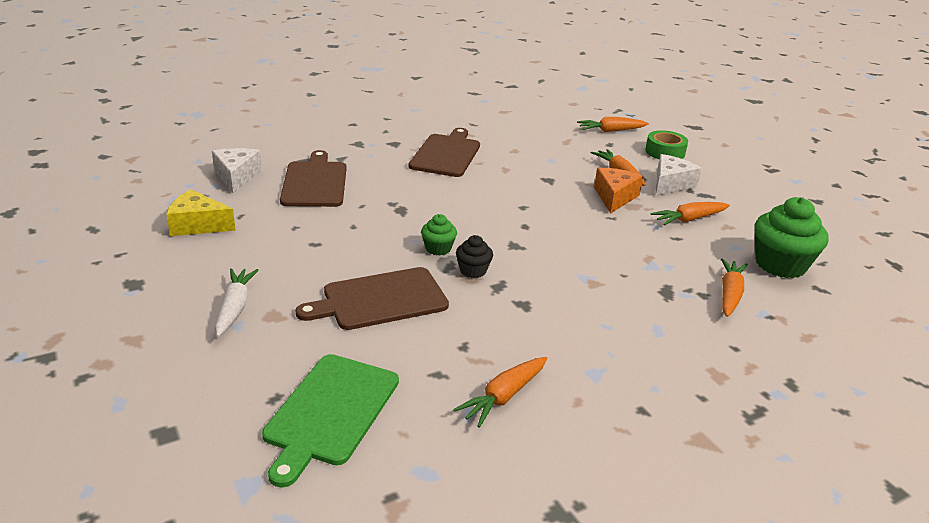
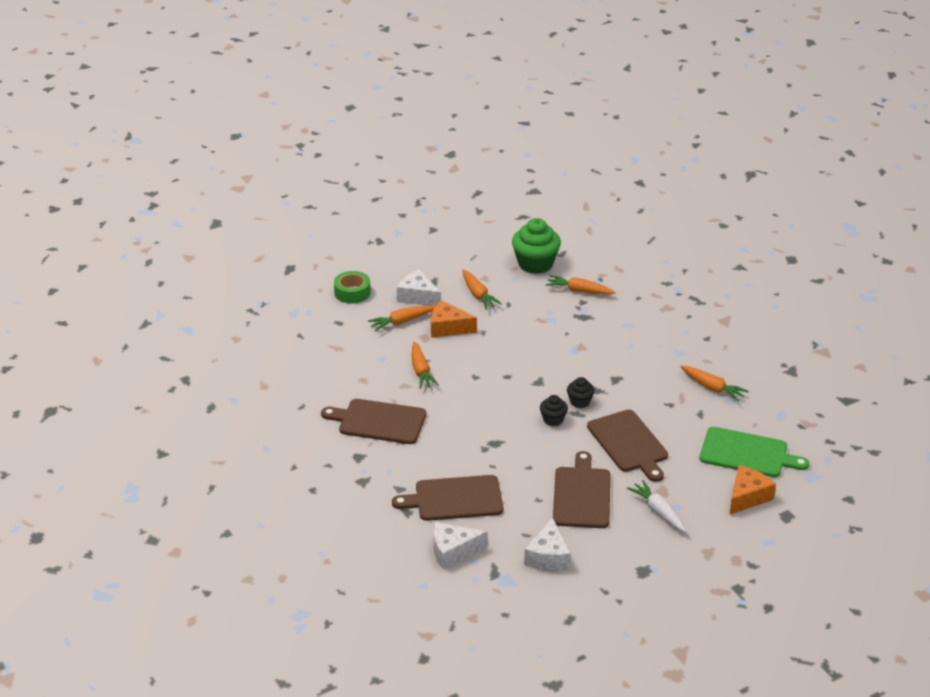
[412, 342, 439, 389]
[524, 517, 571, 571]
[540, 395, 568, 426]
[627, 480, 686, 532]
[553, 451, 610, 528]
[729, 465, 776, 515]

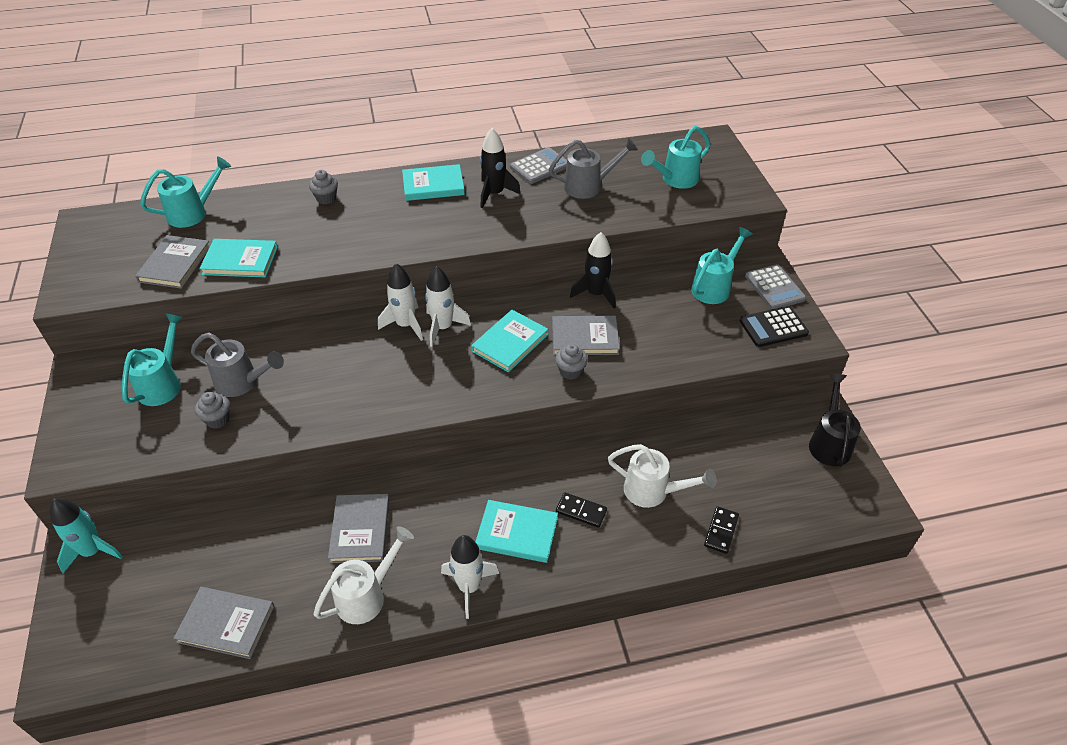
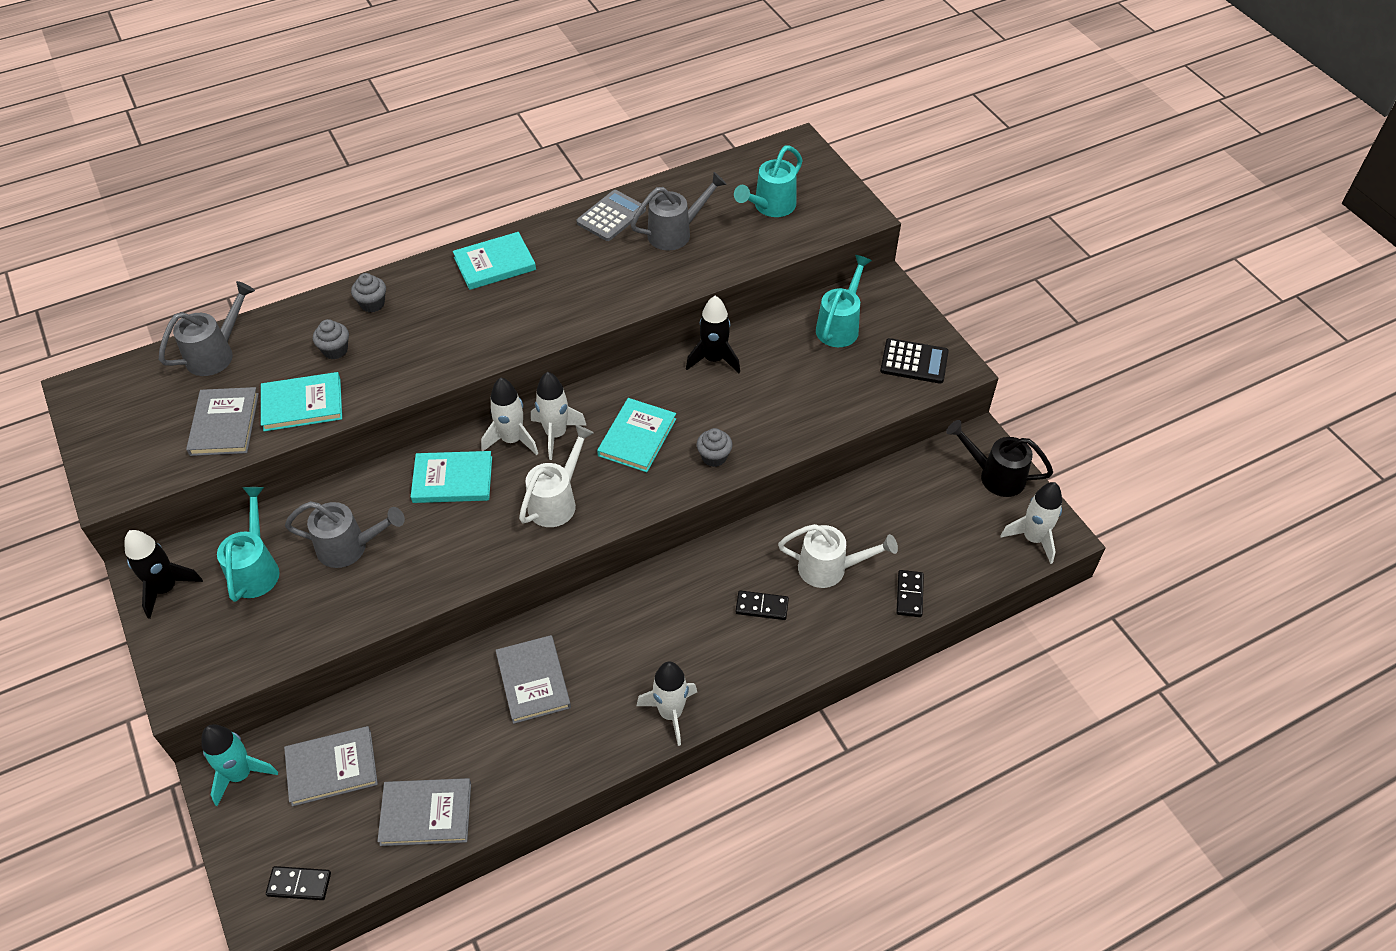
[124, 530, 203, 619]
[159, 281, 255, 376]
[745, 264, 806, 309] (first image)
[880, 338, 949, 384]
[284, 726, 378, 807]
[946, 420, 1053, 497]
[313, 319, 349, 359]
[411, 451, 492, 503]
[519, 425, 594, 527]
[1000, 482, 1062, 564]
[266, 866, 331, 900]

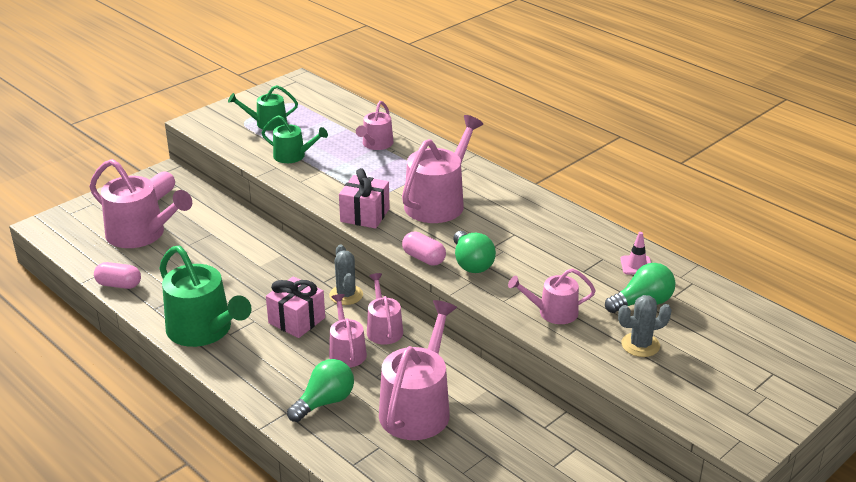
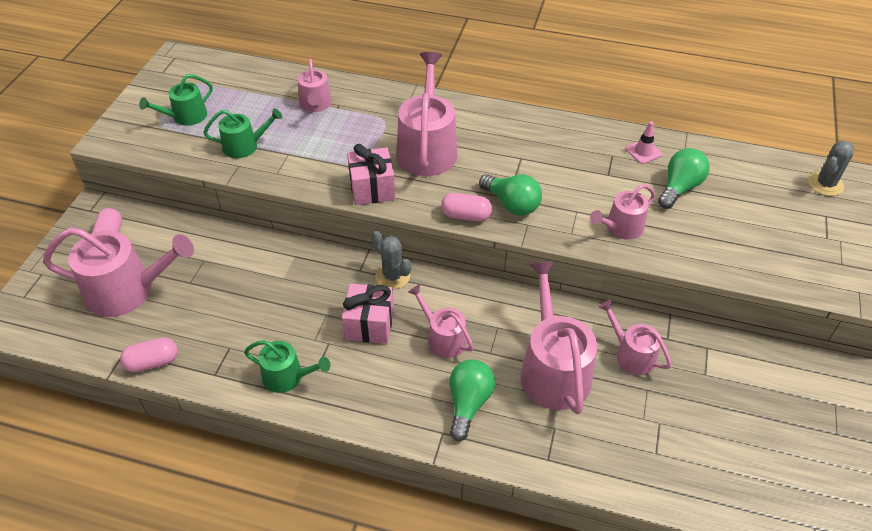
[244, 340, 330, 393]
[599, 300, 672, 375]
[808, 141, 854, 196]

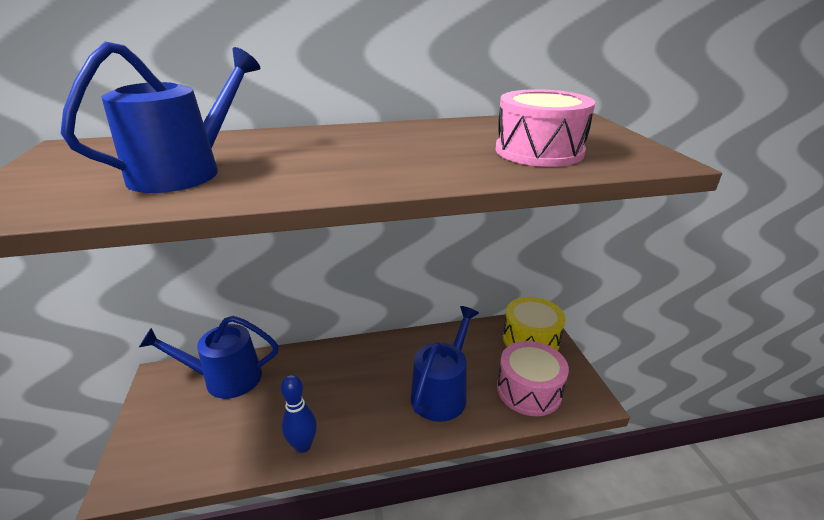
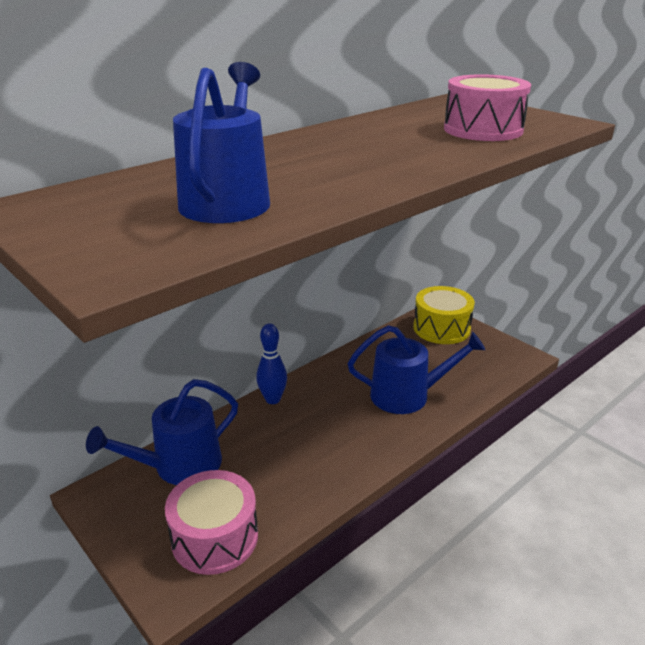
[348, 325, 485, 414]
[165, 470, 258, 575]
[256, 323, 287, 404]

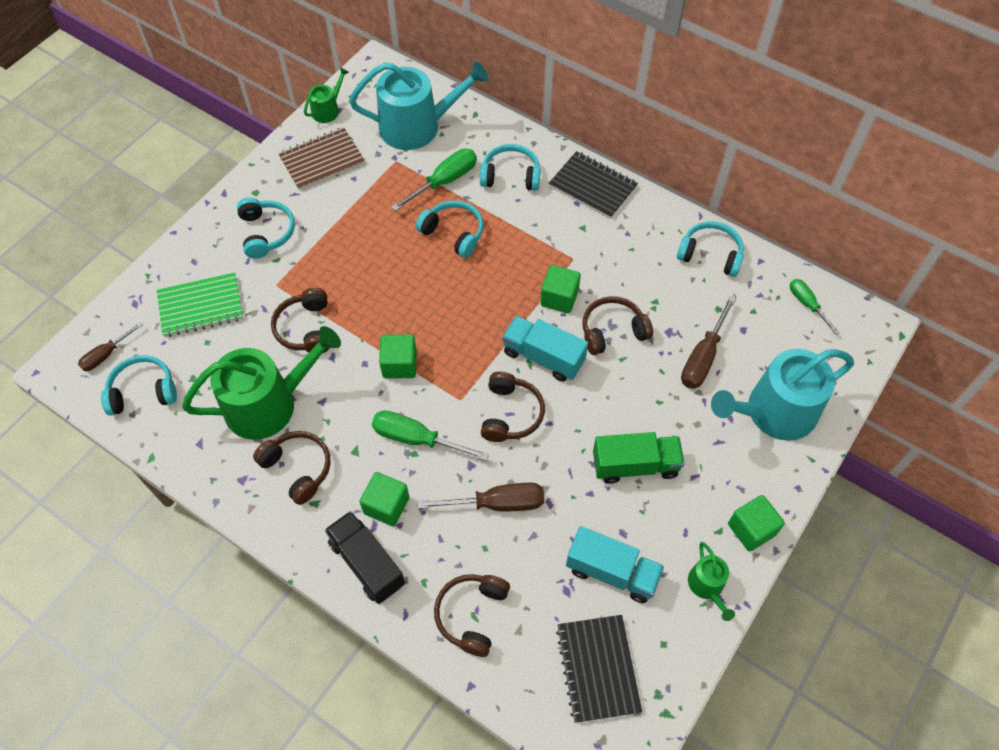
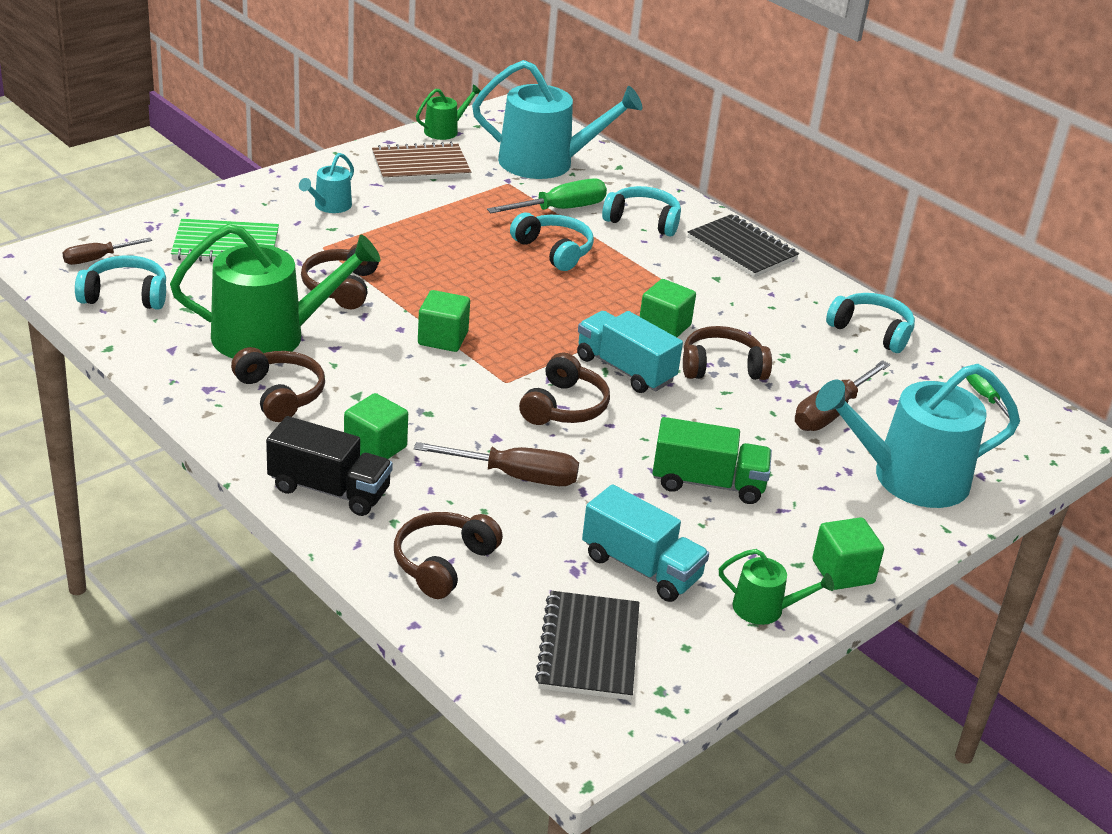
[299, 153, 354, 213]
[372, 410, 489, 461] (first image)
[266, 416, 393, 516]
[719, 549, 834, 625]

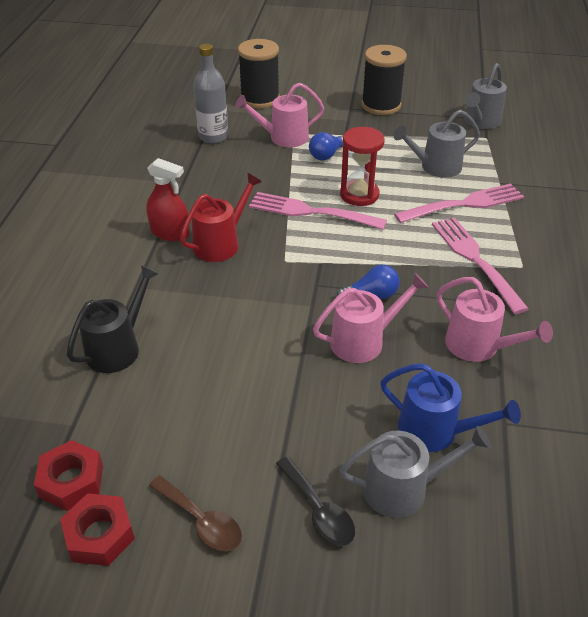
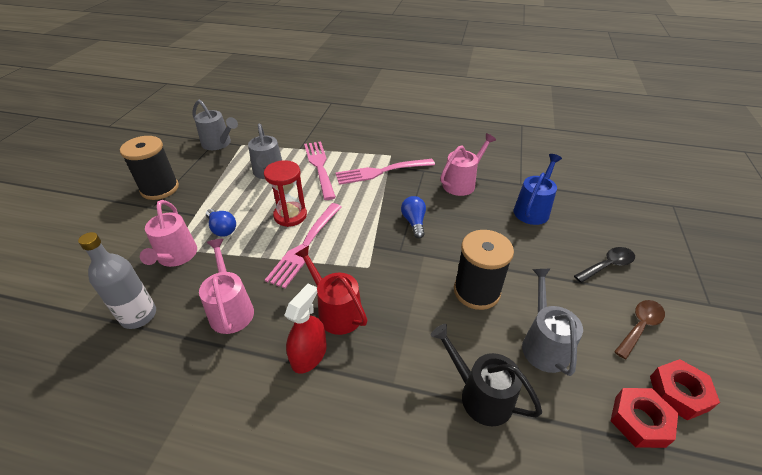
[454, 230, 514, 310]
[199, 239, 254, 334]
[522, 268, 583, 376]

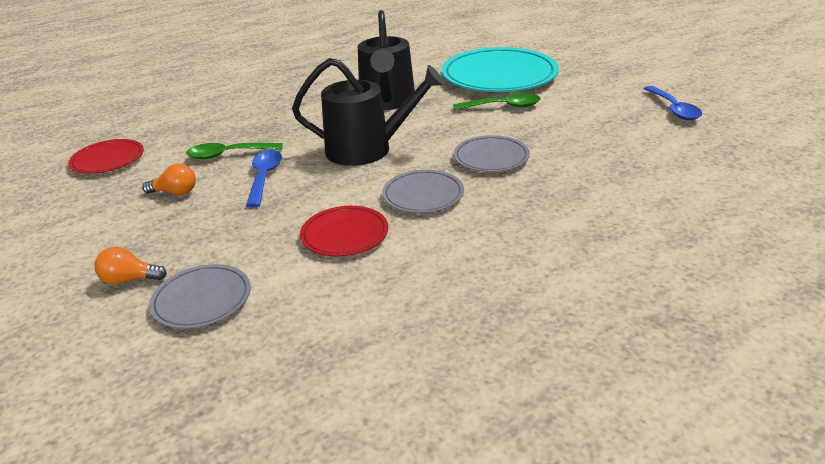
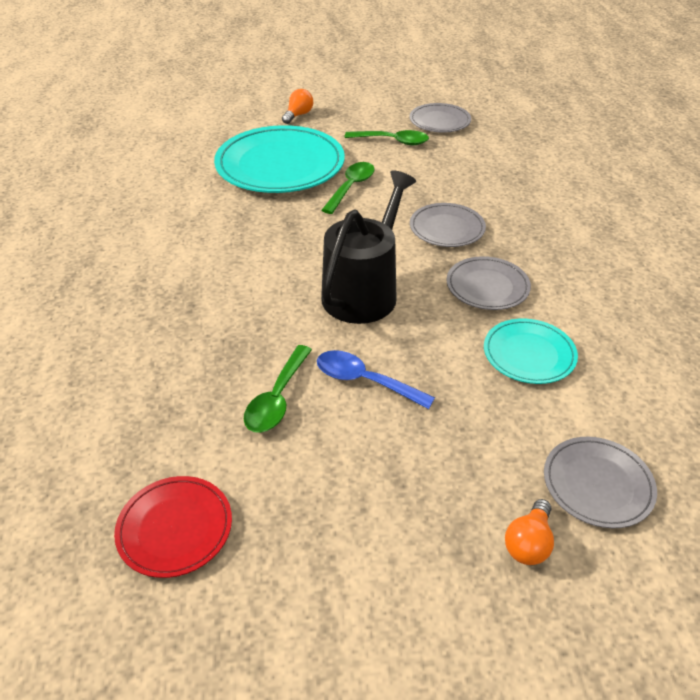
[358, 10, 415, 110] (first image)
[409, 103, 471, 133]
[282, 89, 313, 124]
[484, 318, 578, 384]
[345, 130, 429, 145]

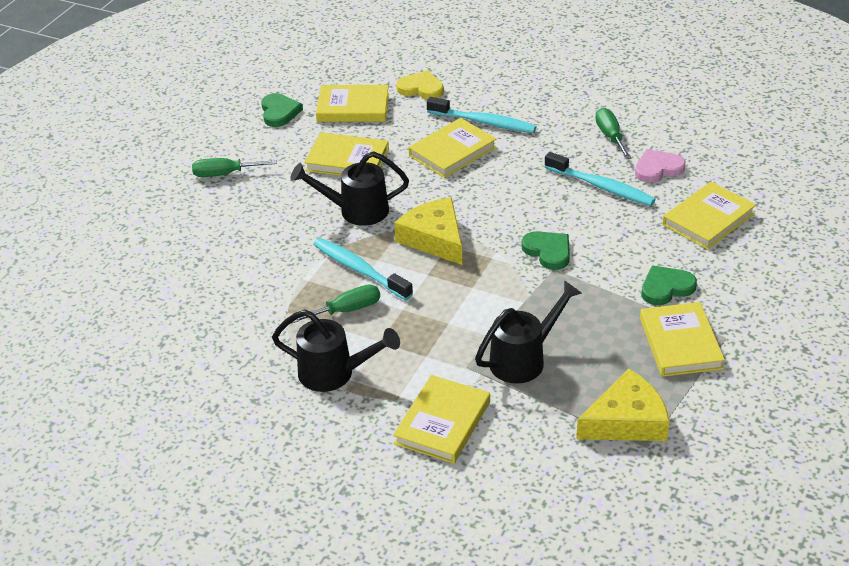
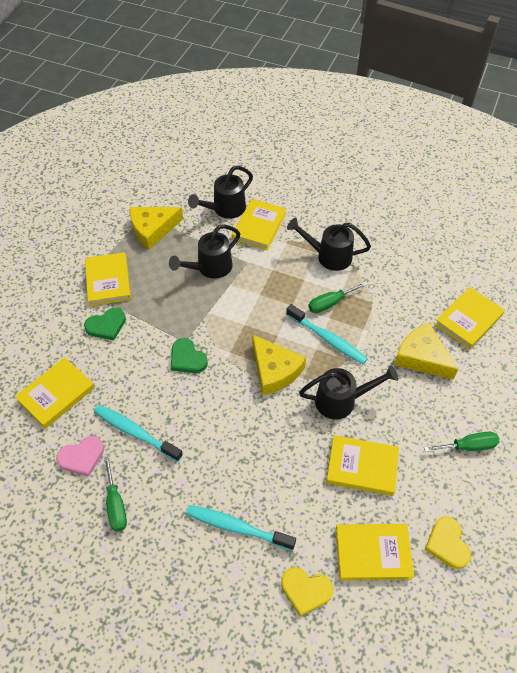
[425, 517, 471, 569]
[434, 287, 505, 349]
[188, 166, 253, 219]
[394, 323, 458, 380]

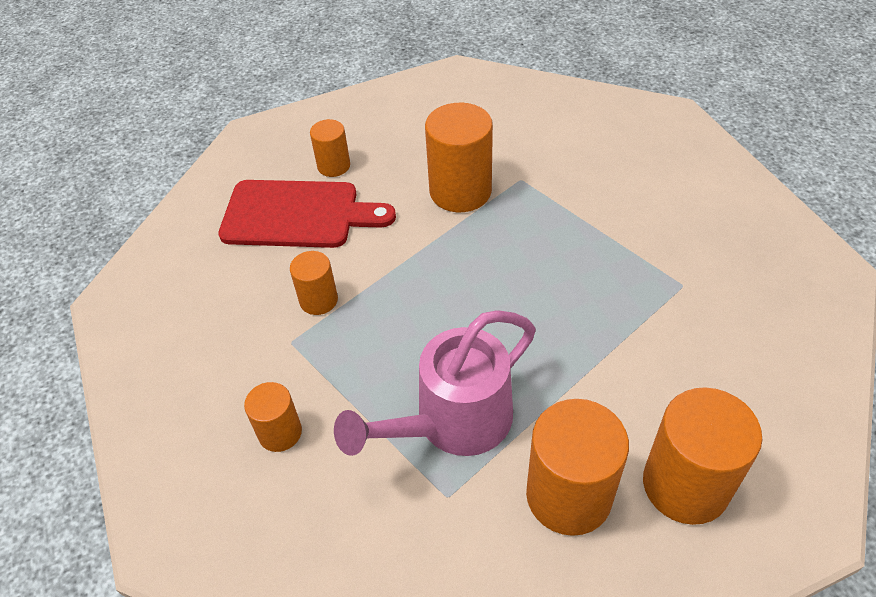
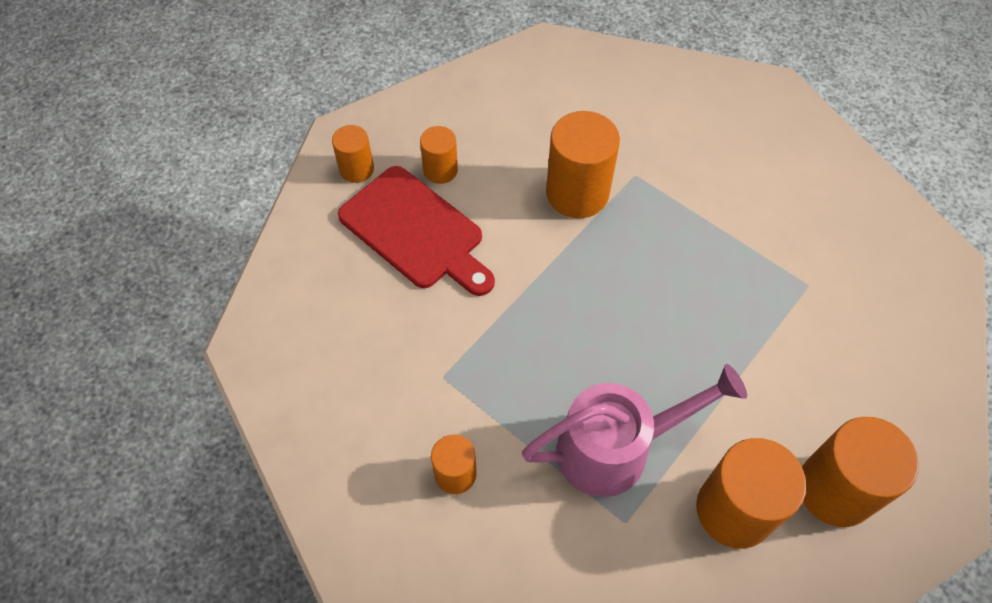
[338, 166, 495, 296]
[332, 125, 374, 183]
[522, 364, 747, 497]

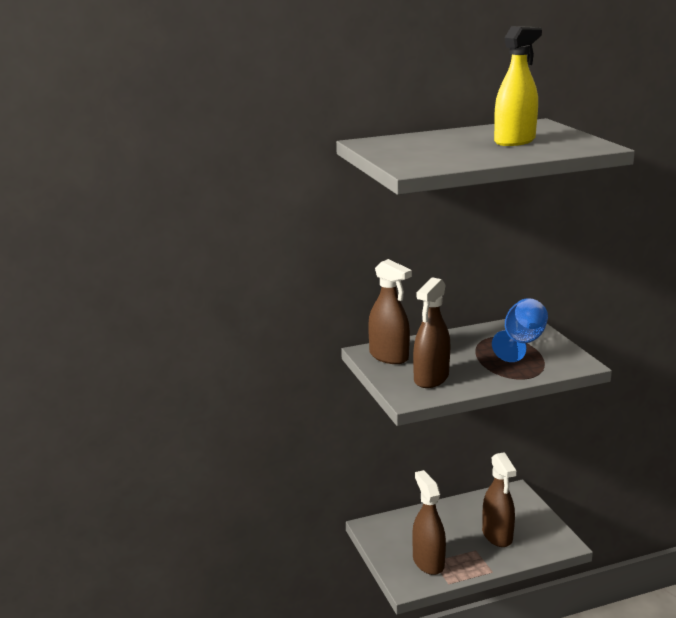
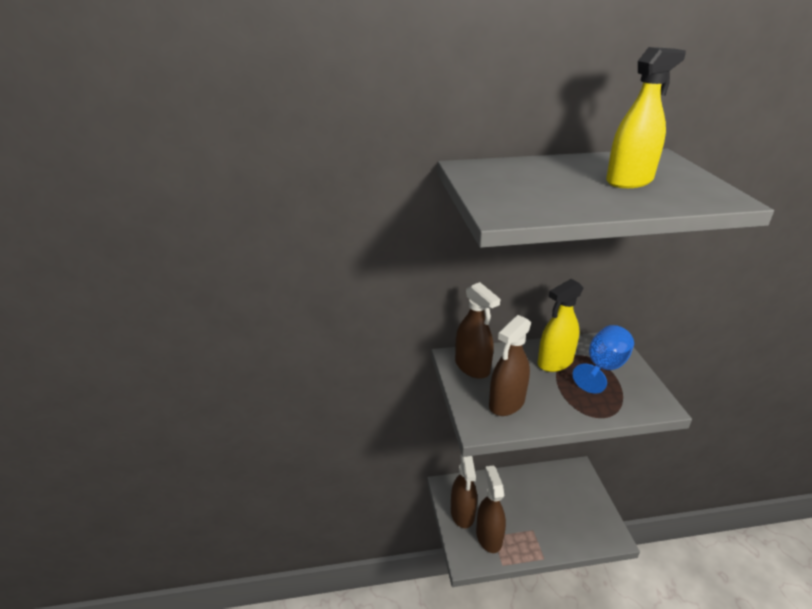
[451, 454, 477, 528]
[538, 279, 583, 372]

